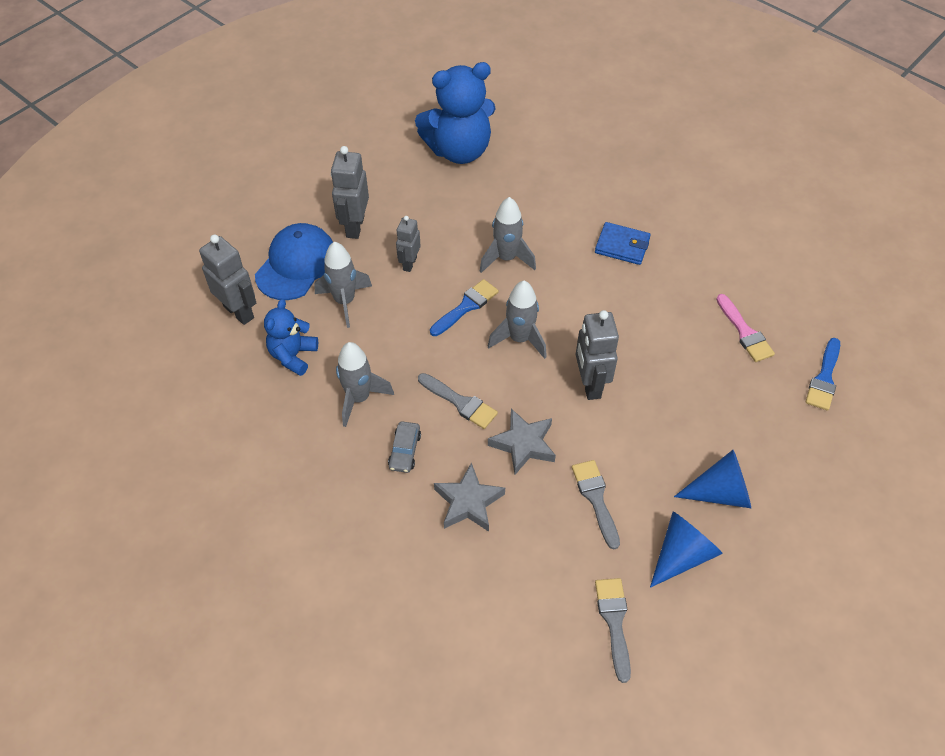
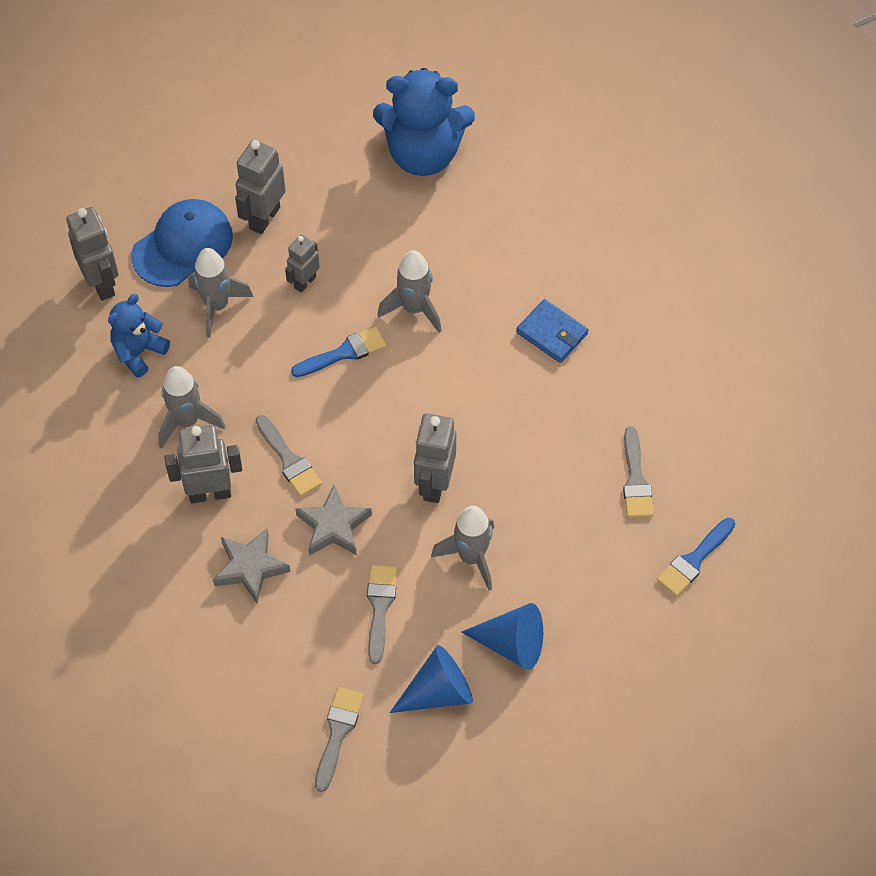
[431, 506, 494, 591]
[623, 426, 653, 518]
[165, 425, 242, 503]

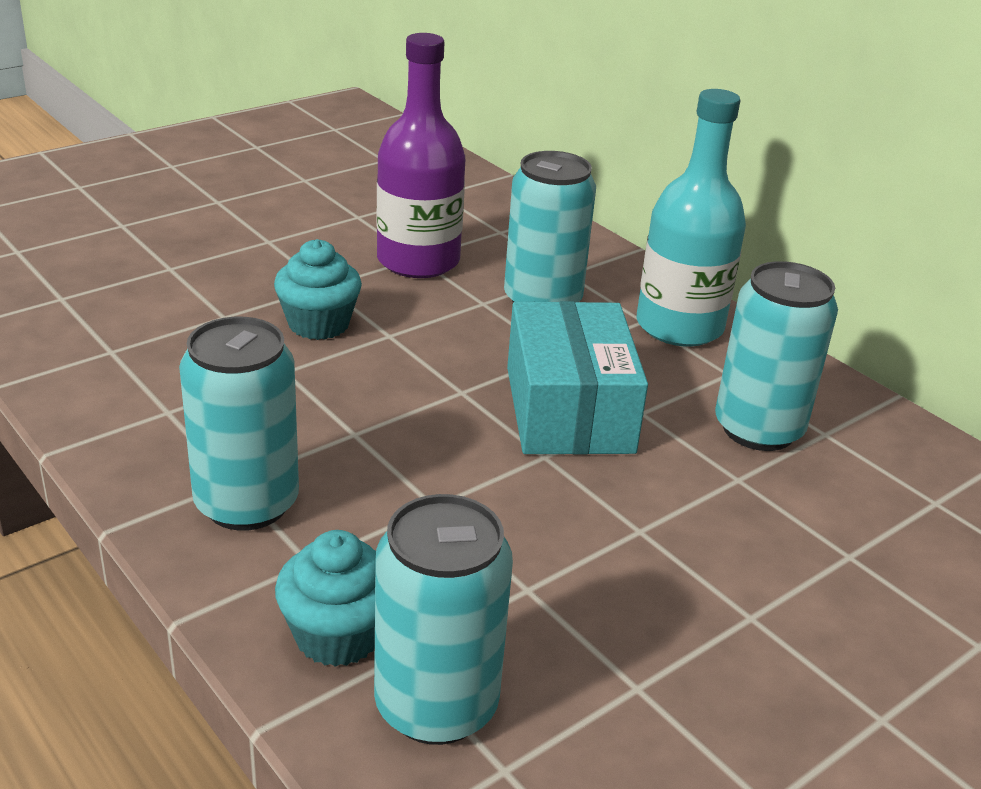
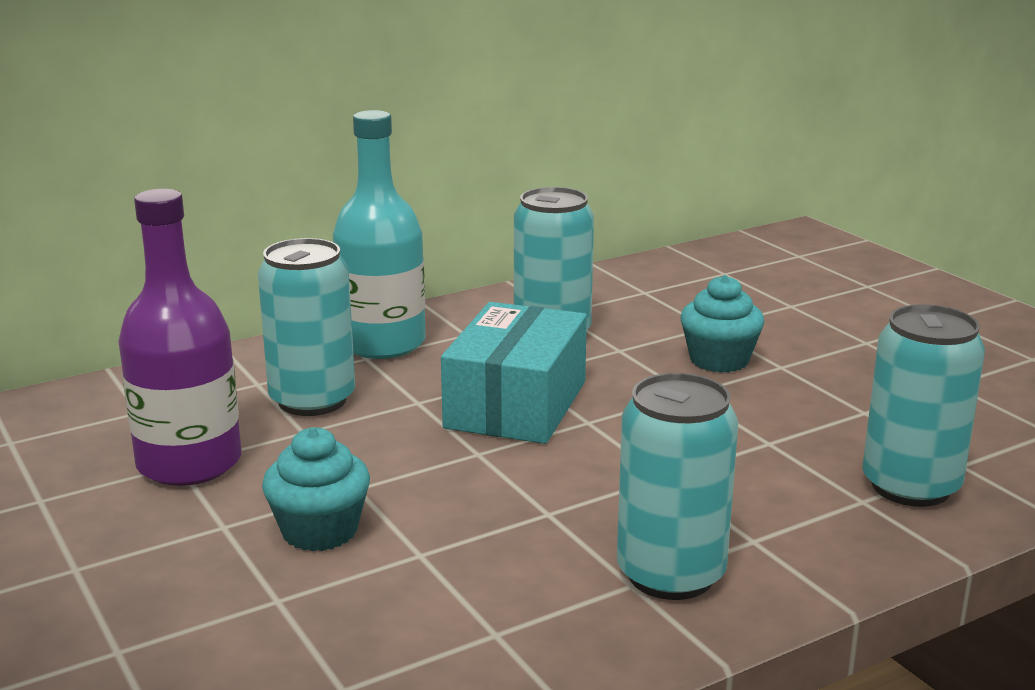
[441, 302, 587, 444]
[680, 275, 764, 373]

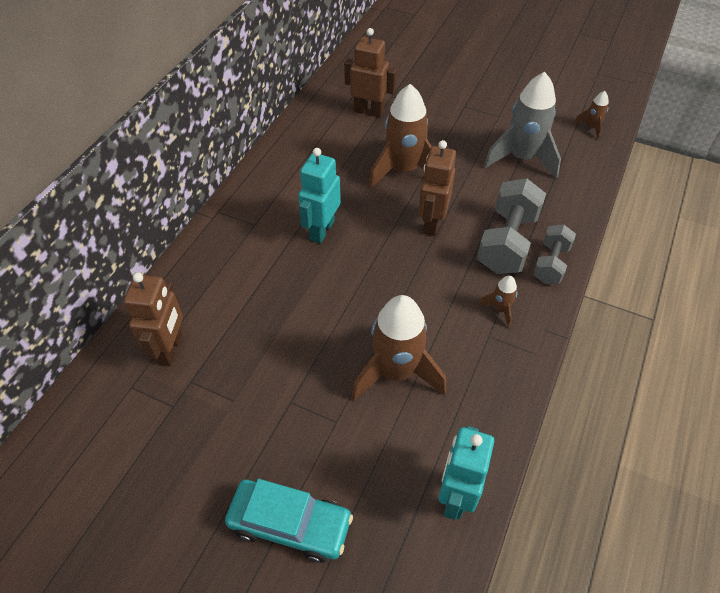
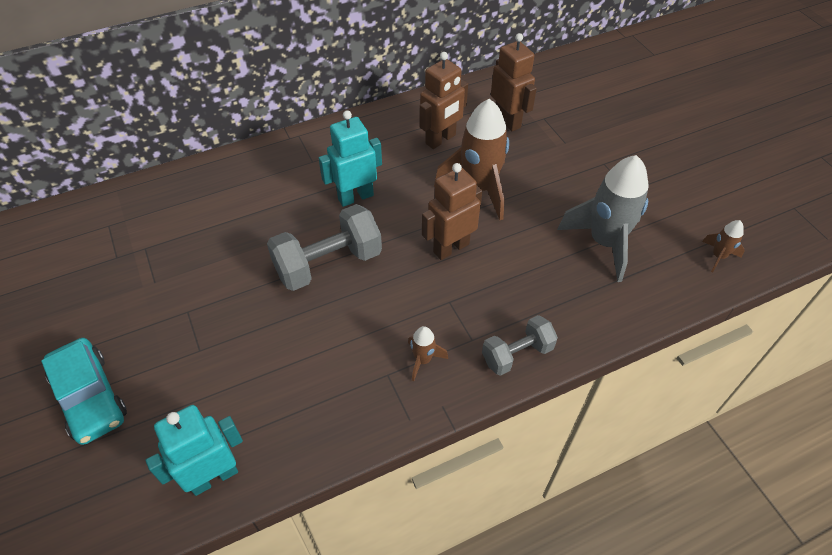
[267, 204, 382, 291]
[420, 52, 468, 149]
[351, 295, 447, 401] (first image)

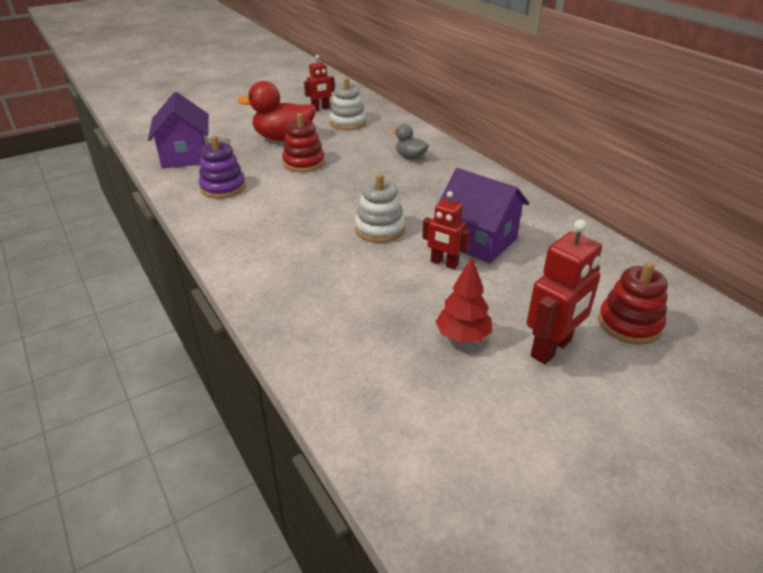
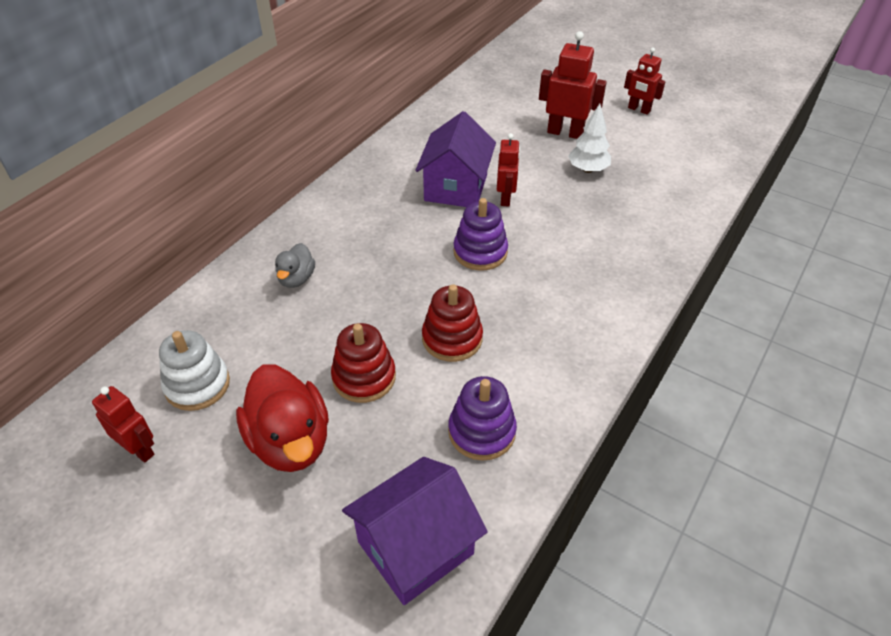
[453, 198, 508, 271]
[568, 104, 611, 173]
[422, 284, 483, 362]
[624, 47, 665, 115]

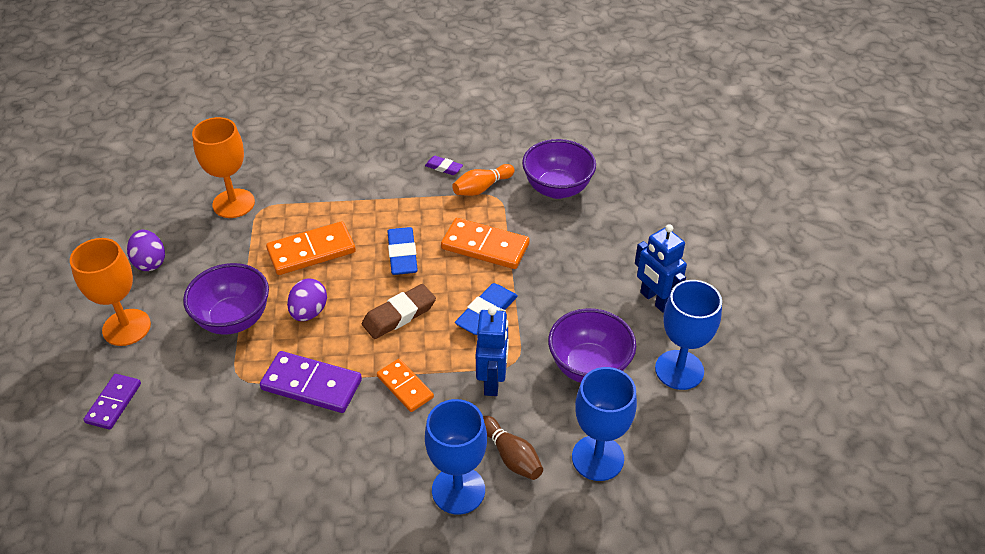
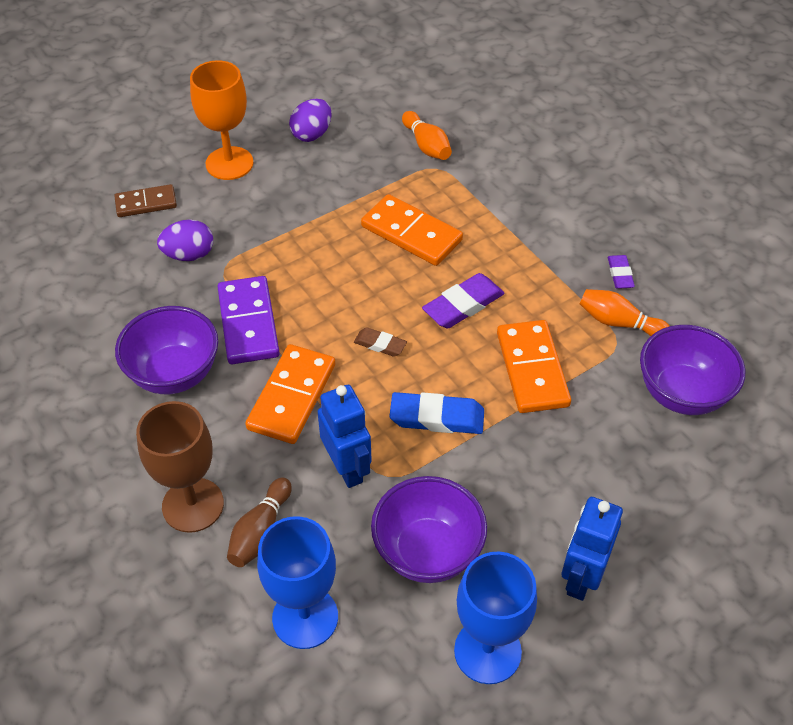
[402, 111, 452, 160]
[422, 273, 504, 329]
[115, 306, 218, 394]
[157, 219, 213, 261]
[354, 327, 407, 357]
[317, 385, 372, 488]
[245, 344, 335, 444]
[114, 184, 177, 217]
[136, 401, 224, 533]

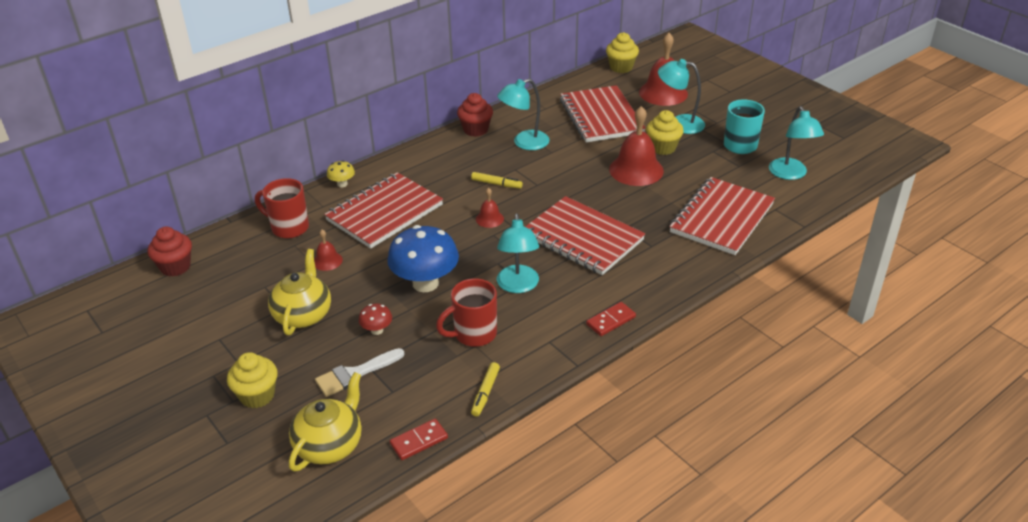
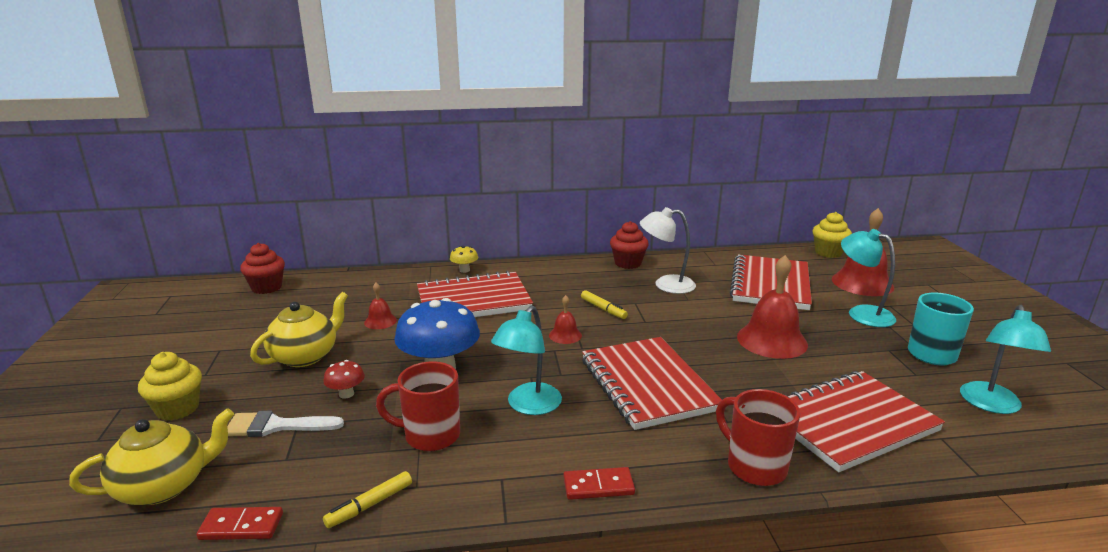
[640, 207, 696, 294]
[646, 110, 683, 155] (first image)
[716, 389, 800, 486]

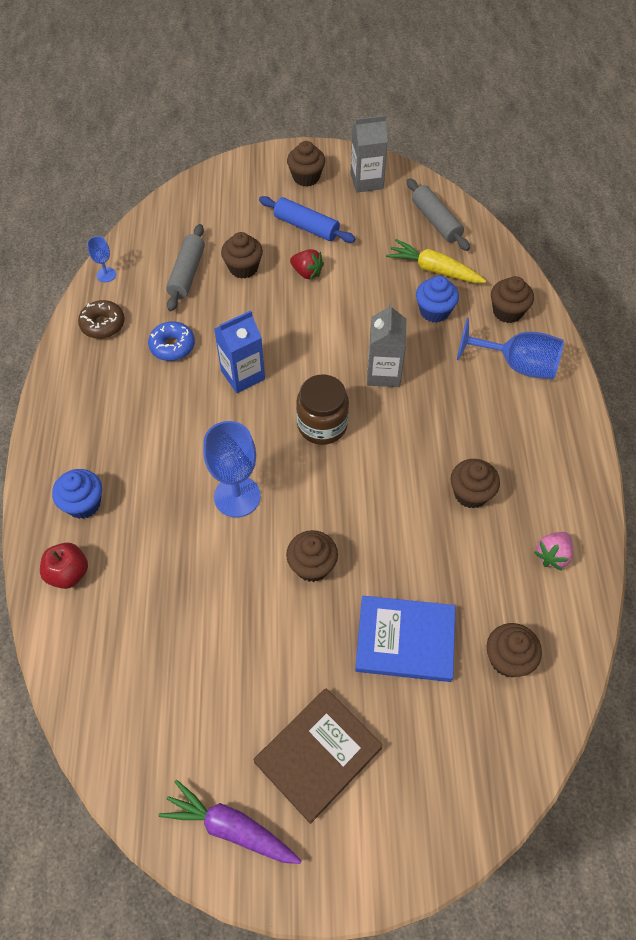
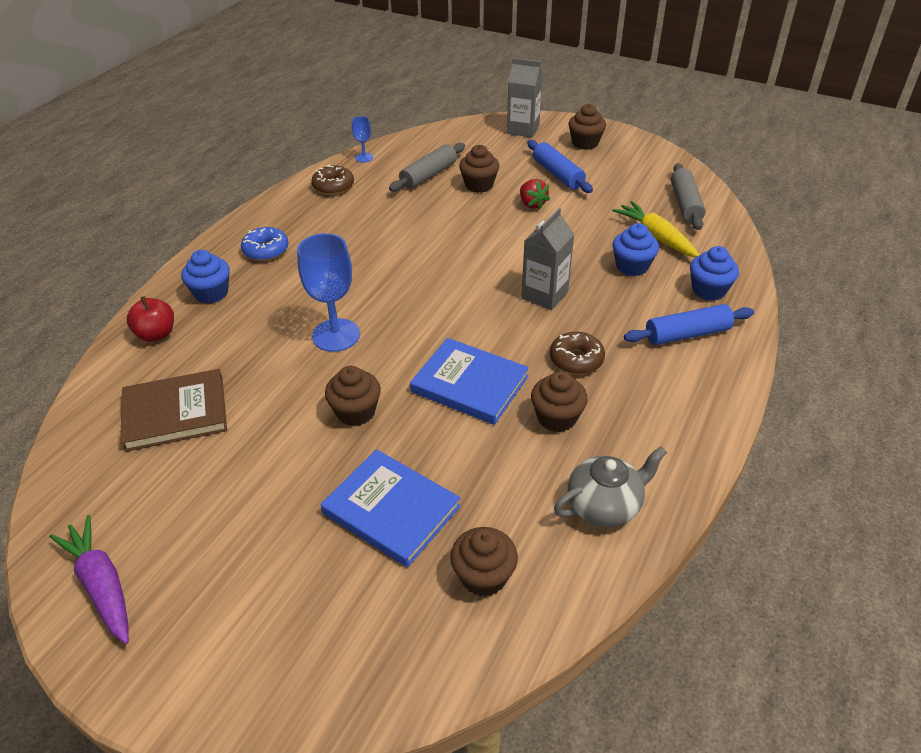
[507, 58, 543, 137]
[690, 246, 739, 301]
[214, 311, 265, 393] (first image)
[624, 304, 754, 345]
[241, 227, 288, 261]
[296, 374, 349, 445] (first image)
[554, 446, 667, 527]
[120, 369, 227, 452]
[550, 332, 605, 374]
[410, 338, 529, 425]

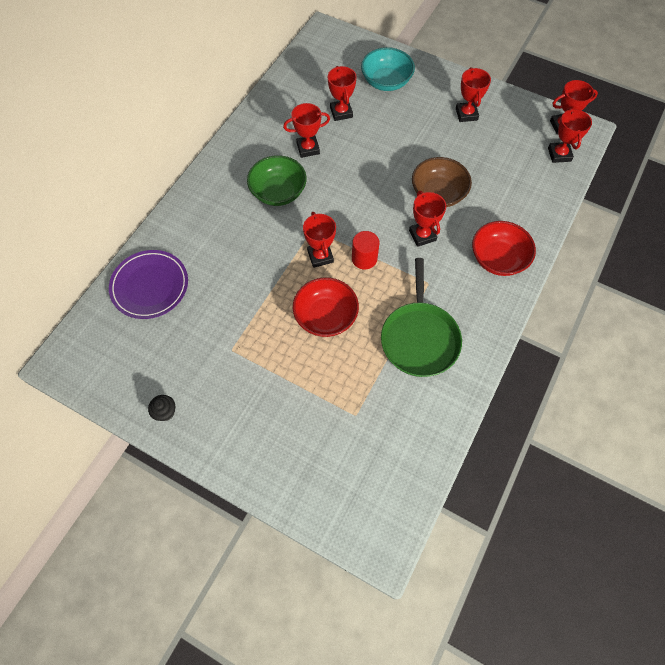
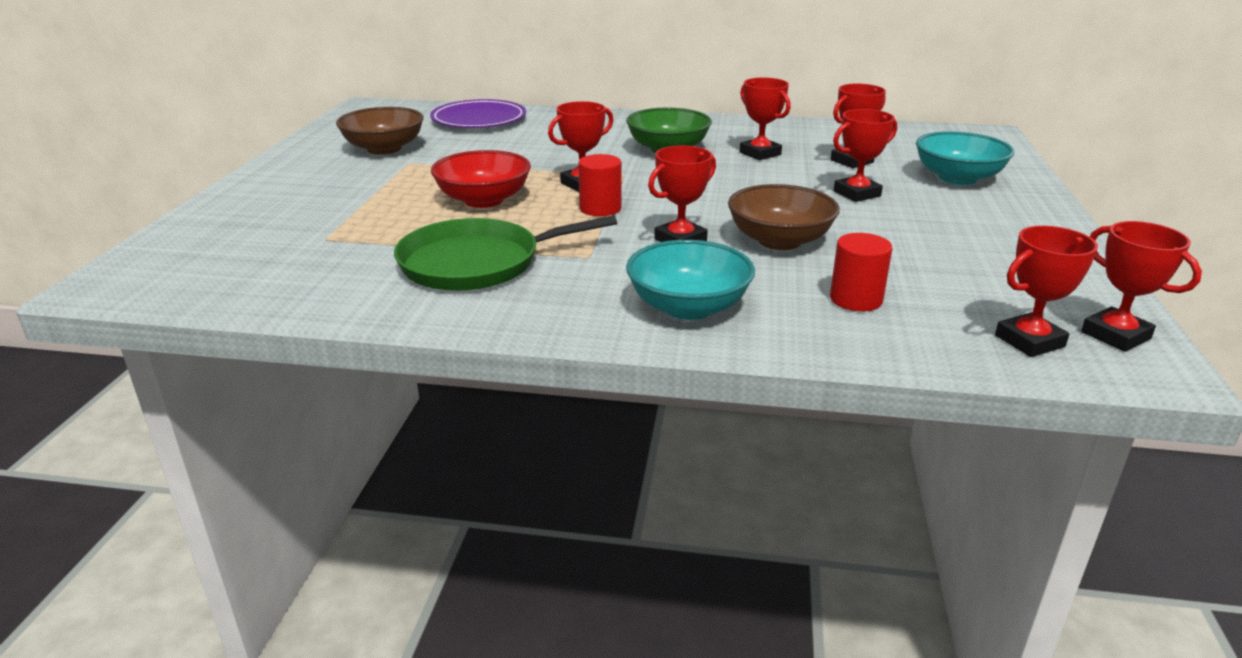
[833, 109, 897, 202]
[626, 240, 755, 320]
[148, 395, 175, 421] (first image)
[336, 107, 424, 155]
[830, 233, 892, 311]

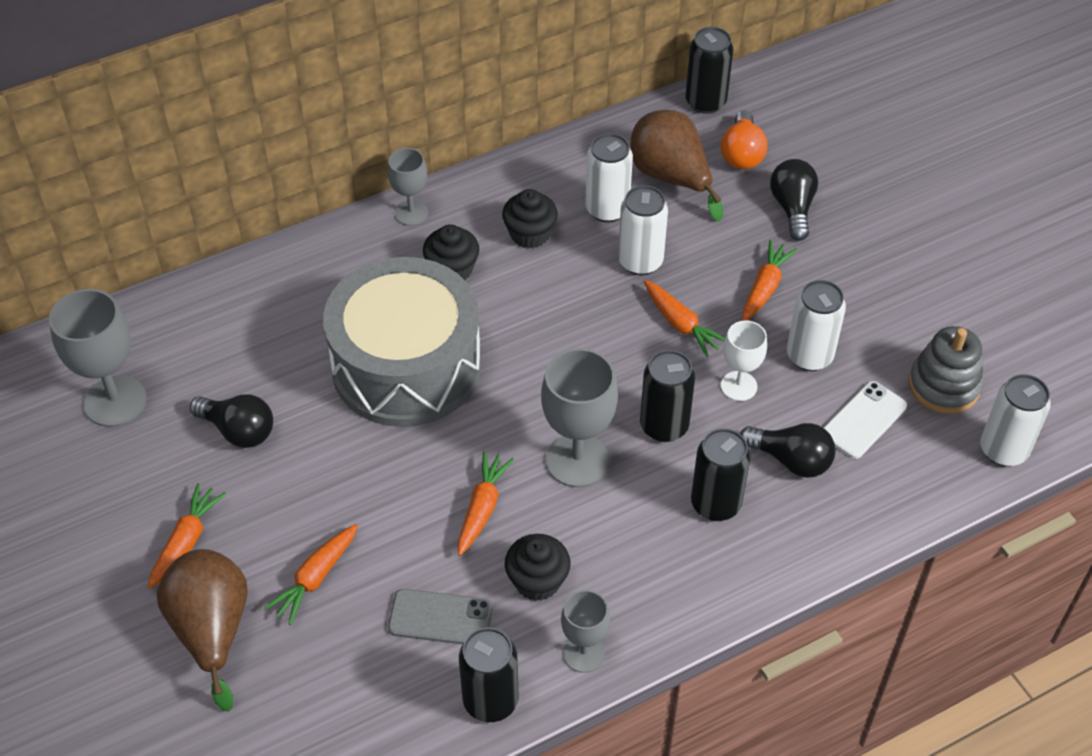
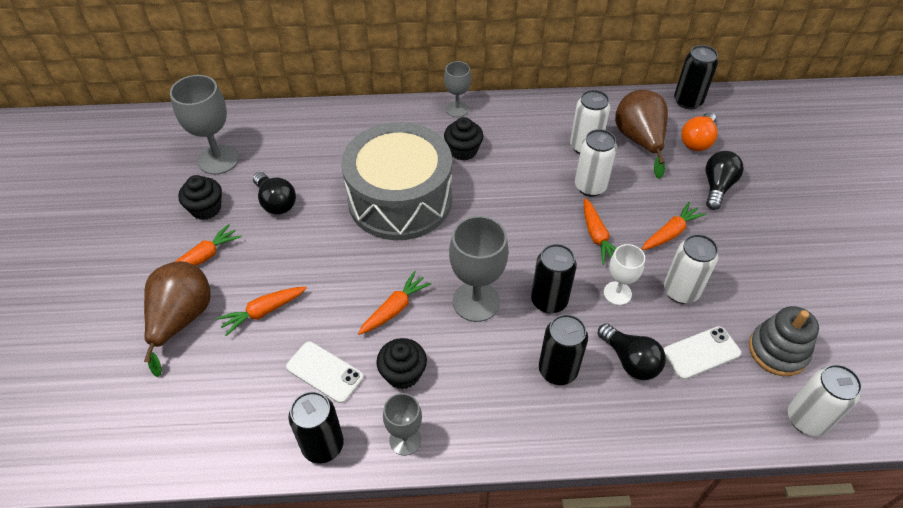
[178, 175, 222, 220]
[286, 342, 363, 403]

